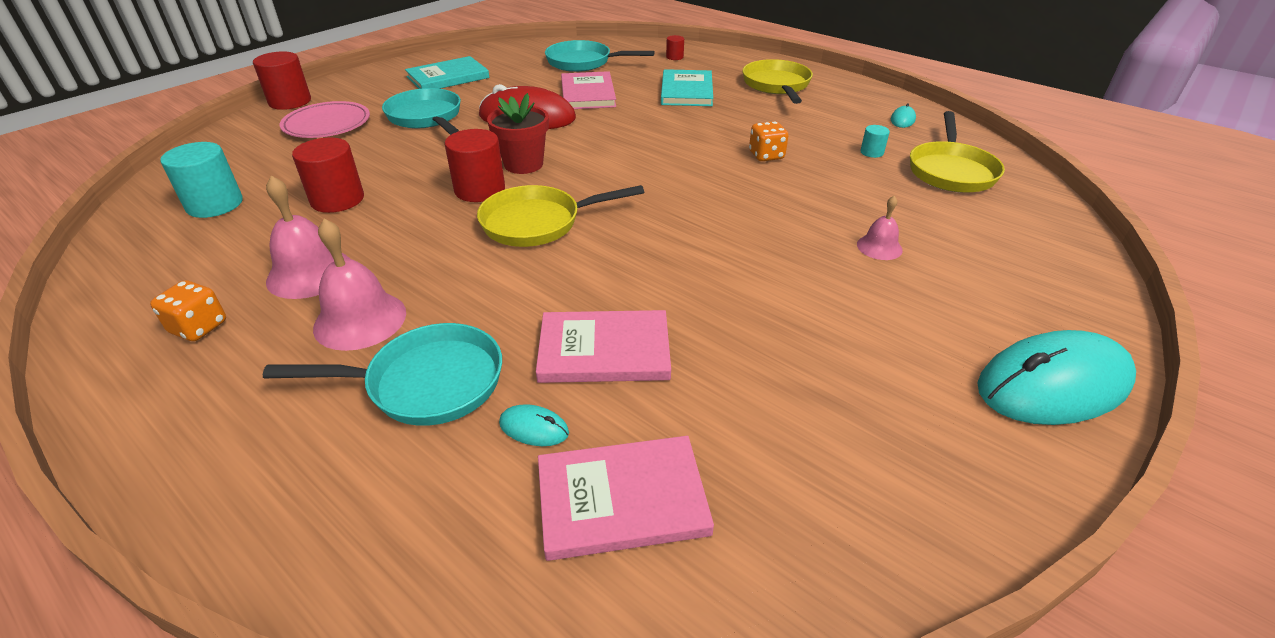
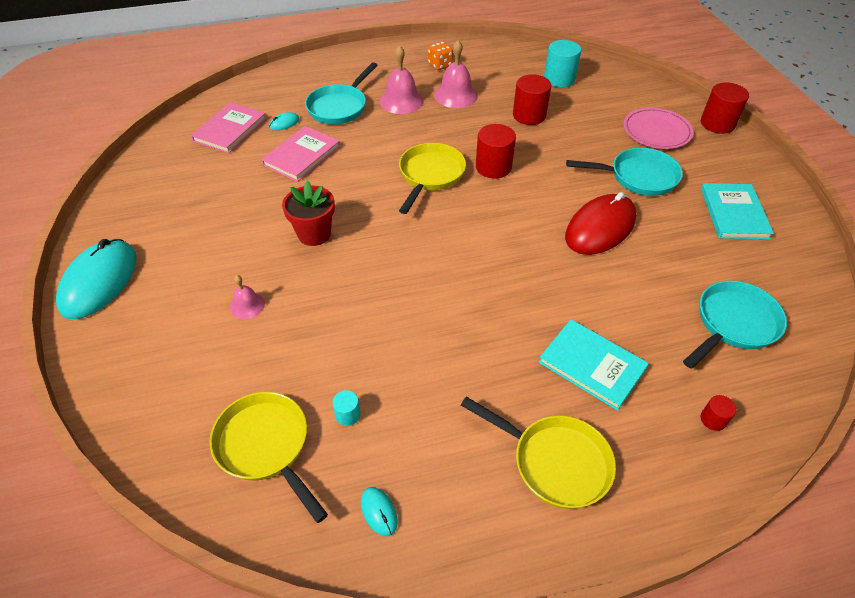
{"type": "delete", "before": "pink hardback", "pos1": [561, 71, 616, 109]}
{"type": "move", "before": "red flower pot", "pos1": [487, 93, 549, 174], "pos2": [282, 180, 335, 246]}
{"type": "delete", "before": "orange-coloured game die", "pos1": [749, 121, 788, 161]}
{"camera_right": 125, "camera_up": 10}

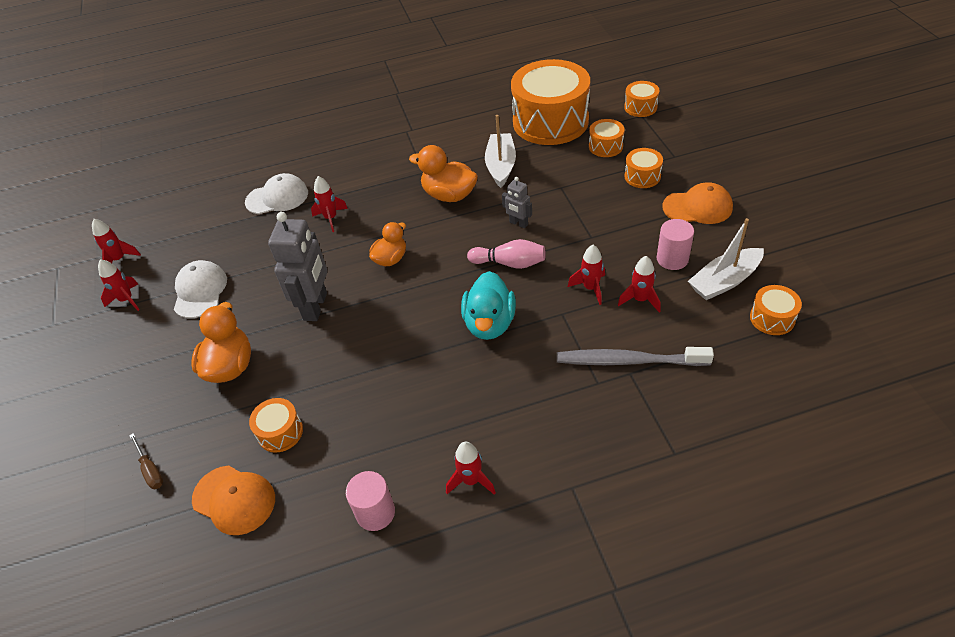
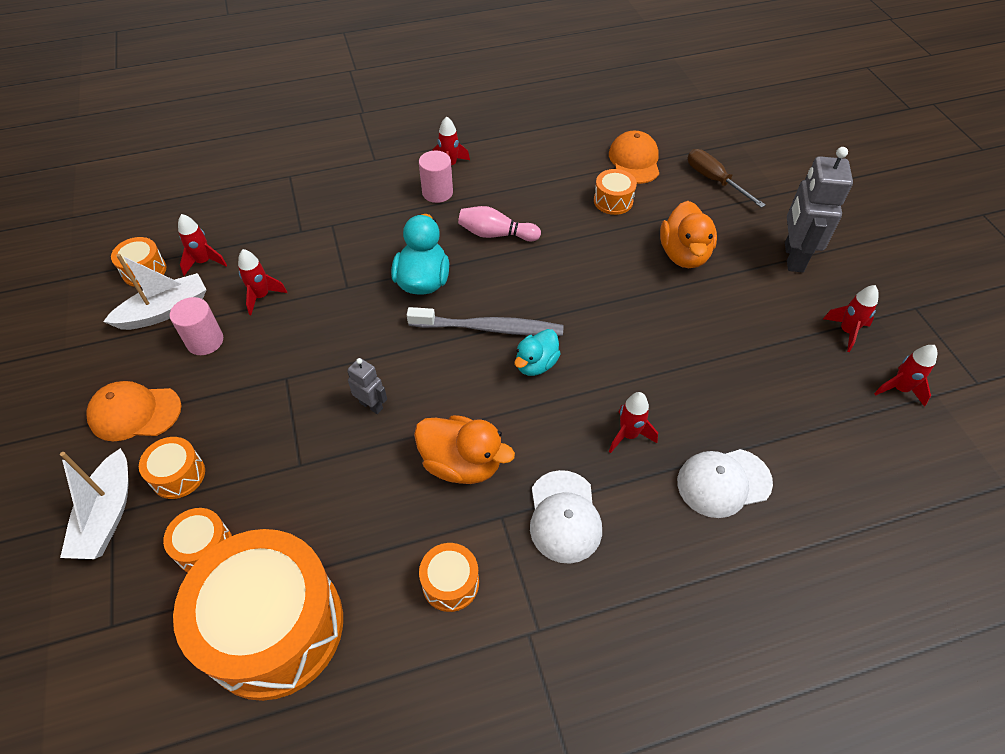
{"type": "move", "before": "orange-coloured toy drum", "pos1": [624, 81, 659, 117], "pos2": [419, 543, 479, 612]}
{"type": "move", "before": "snow-white boat", "pos1": [485, 115, 516, 188], "pos2": [60, 448, 129, 559]}
{"type": "move", "before": "grey robot figure", "pos1": [268, 212, 327, 321], "pos2": [785, 147, 853, 272]}
{"type": "recolor", "before": "orange-coloured rubber duck", "after": "turquoise rubber duck", "pos1": [369, 222, 406, 266], "pos2": [514, 329, 561, 376]}
{"type": "move", "before": "pink skittle", "pos1": [467, 239, 546, 269], "pos2": [458, 206, 541, 242]}
{"type": "move", "before": "red rocket", "pos1": [568, 245, 605, 305], "pos2": [178, 214, 227, 276]}
{"type": "move", "before": "snow-white cap", "pos1": [174, 260, 227, 318], "pos2": [530, 470, 602, 564]}
{"type": "move", "before": "grey tooth brush", "pos1": [557, 347, 714, 366], "pos2": [407, 307, 564, 336]}
{"type": "resize", "before": "russet flat screwdriver", "pos1": [129, 433, 163, 489], "pos2": [688, 149, 766, 208], "scale": 1.55}
{"type": "rotate", "before": "orange-coloured cap", "pos1": [192, 465, 275, 535], "pos2": [609, 131, 659, 184], "turn": 60}
{"type": "move", "before": "pink solid cylinder", "pos1": [346, 471, 395, 531], "pos2": [419, 151, 453, 203]}
{"camera_right": 175, "camera_up": 5}

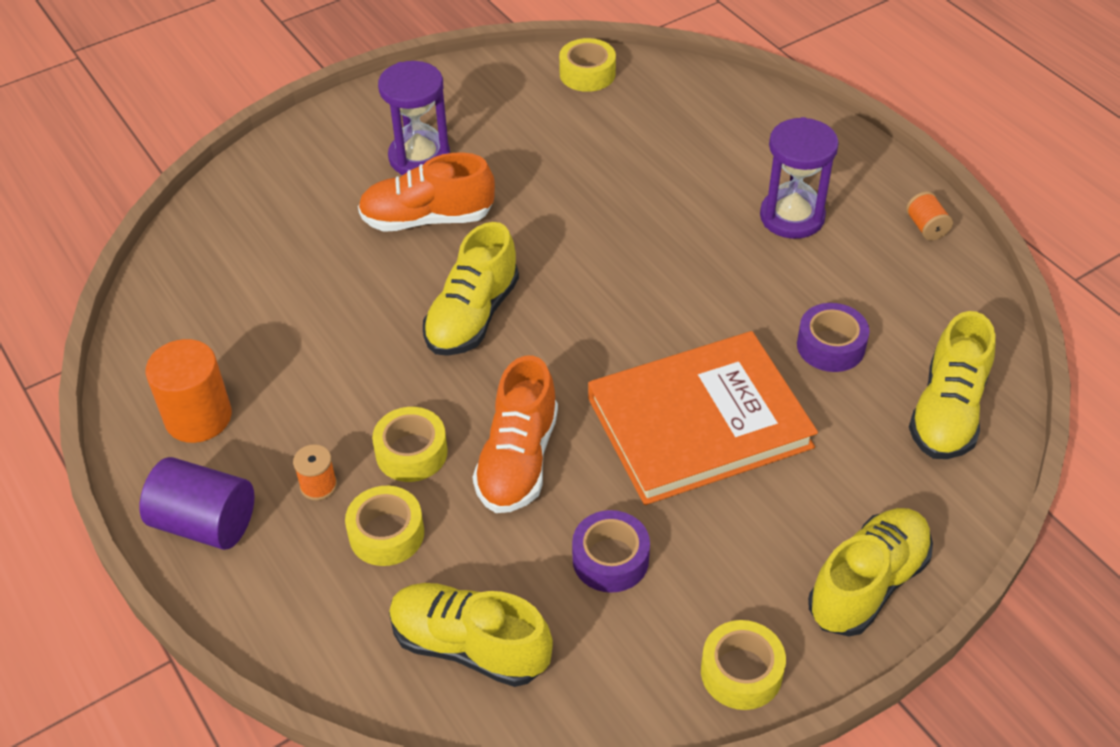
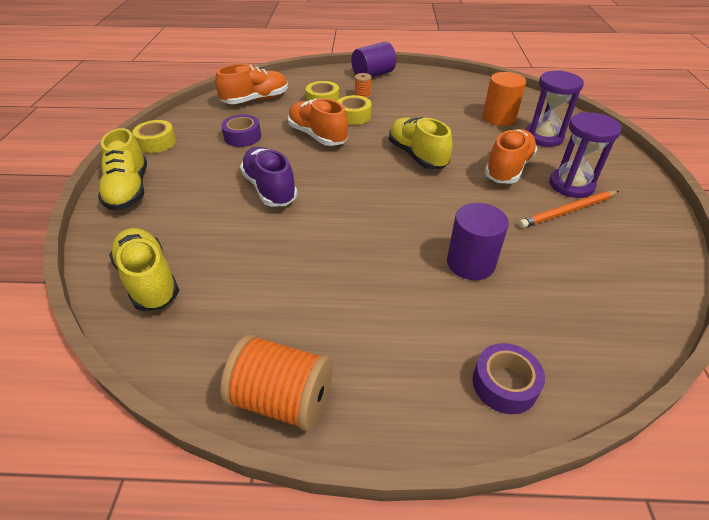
{"type": "delete", "before": "golden roll of tape", "pos1": [559, 38, 616, 92]}
{"type": "move", "before": "purple hourglass", "pos1": [760, 117, 839, 239], "pos2": [525, 70, 584, 147]}
{"type": "resize", "before": "orange-coloured bobbin", "pos1": [906, 191, 953, 241], "pos2": [220, 334, 333, 431], "scale": 2.11}
{"type": "move", "before": "purple roll of tape", "pos1": [797, 303, 870, 372], "pos2": [473, 343, 545, 414]}
{"type": "replace", "before": "orange-coloured hardback", "after": "purple shoe", "pos1": [588, 331, 818, 505], "pos2": [240, 147, 298, 207]}
{"type": "move", "before": "orange-coloured solid cylinder", "pos1": [145, 339, 232, 443], "pos2": [483, 72, 526, 126]}
{"type": "recolor", "before": "golden shoe", "after": "orange-coloured shoe", "pos1": [389, 583, 553, 687], "pos2": [215, 64, 288, 104]}
{"type": "insert", "after": "orange-coloured lead pencil", "pos2": [518, 191, 619, 228]}
{"type": "insert", "after": "purple solid cylinder", "pos2": [447, 203, 509, 280]}
{"camera_right": 125, "camera_up": -5}

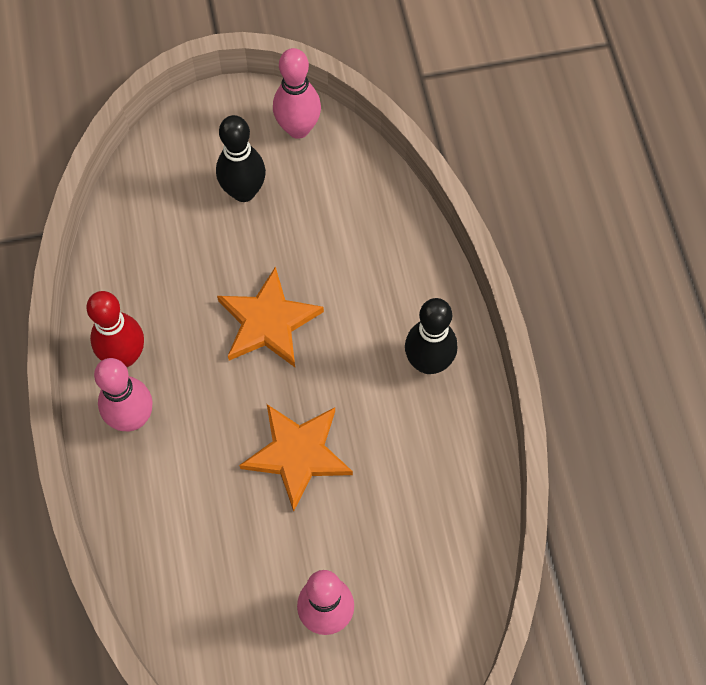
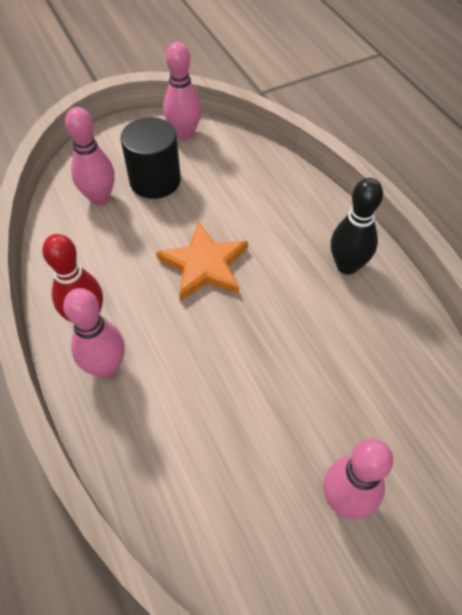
{"type": "replace", "before": "jet-black skittle", "after": "jet-black solid cylinder", "pos1": [216, 115, 266, 202], "pos2": [120, 117, 181, 199]}
{"type": "delete", "before": "orange-coloured star shape", "pos1": [239, 404, 353, 512]}
{"type": "insert", "after": "pink skittle", "pos2": [65, 107, 115, 205]}
{"camera_right": -15, "camera_up": -10}

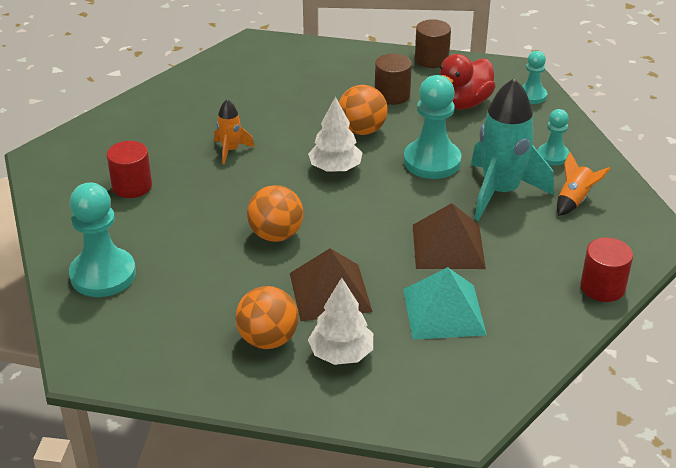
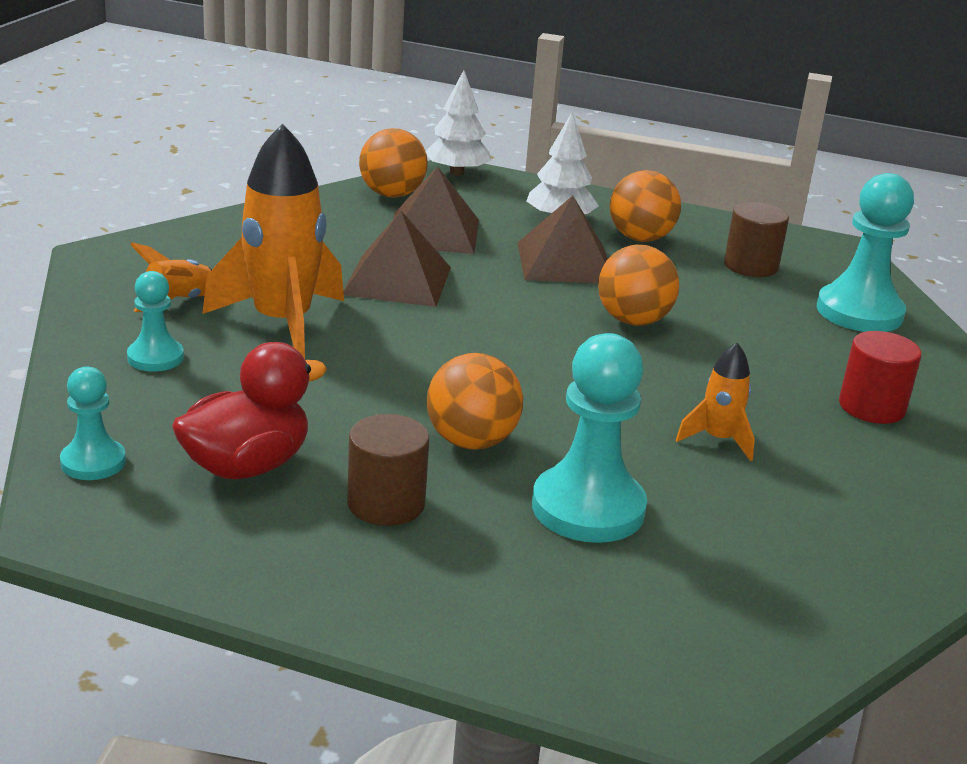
{"type": "move", "before": "russet solid cylinder", "pos1": [415, 19, 451, 68], "pos2": [724, 202, 789, 277]}
{"type": "move", "before": "turquoise pawn", "pos1": [404, 75, 461, 179], "pos2": [532, 333, 647, 543]}
{"type": "recolor", "before": "turquoise rocket", "after": "orange-coloured rocket", "pos1": [471, 78, 554, 221], "pos2": [202, 124, 344, 359]}
{"type": "move", "before": "snow-white tree", "pos1": [308, 97, 363, 172], "pos2": [425, 70, 491, 176]}
{"type": "delete", "before": "red solid cylinder", "pos1": [581, 238, 633, 302]}
{"type": "recolor", "before": "turquoise solid pyramid", "after": "russet solid pyramid", "pos1": [403, 267, 487, 340], "pos2": [393, 166, 479, 254]}
{"type": "insert", "after": "orange-coloured sphere", "pos2": [359, 128, 428, 198]}
{"camera_right": -175, "camera_up": -10}

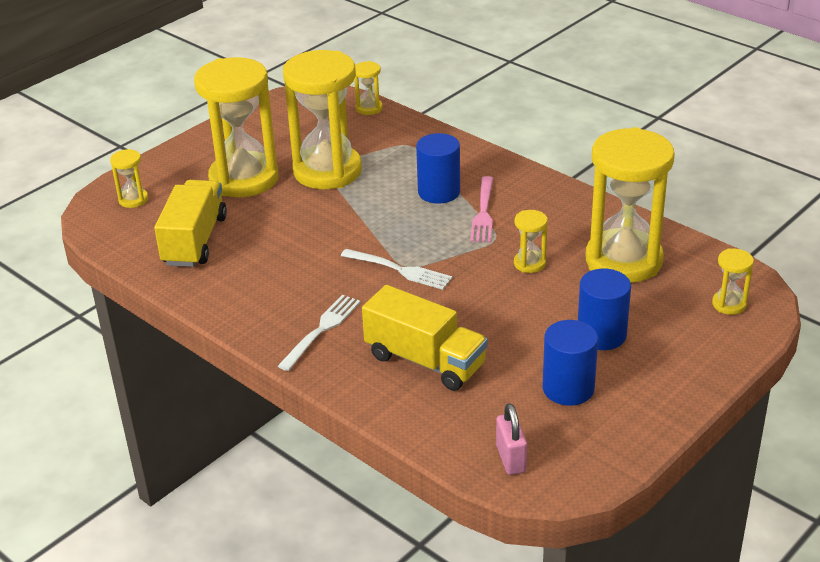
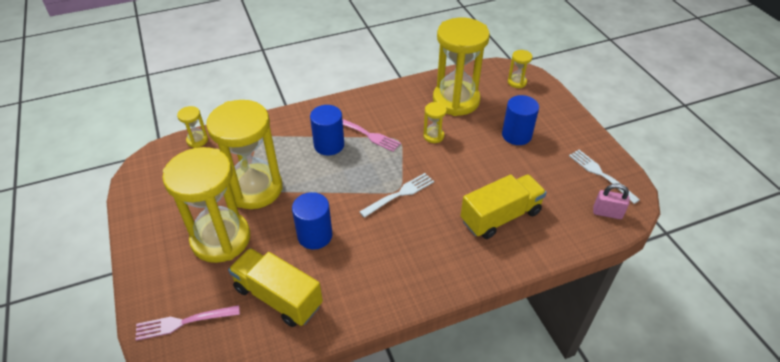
{"type": "replace", "before": "golden hourglass", "after": "pink fork", "pos1": [110, 149, 148, 208], "pos2": [135, 305, 240, 341]}
{"type": "move", "before": "snow-white fork", "pos1": [278, 295, 360, 371], "pos2": [569, 150, 640, 204]}
{"type": "move", "before": "royal blue solid cylinder", "pos1": [543, 320, 598, 406], "pos2": [292, 192, 333, 249]}
{"camera_right": -65, "camera_up": 10}

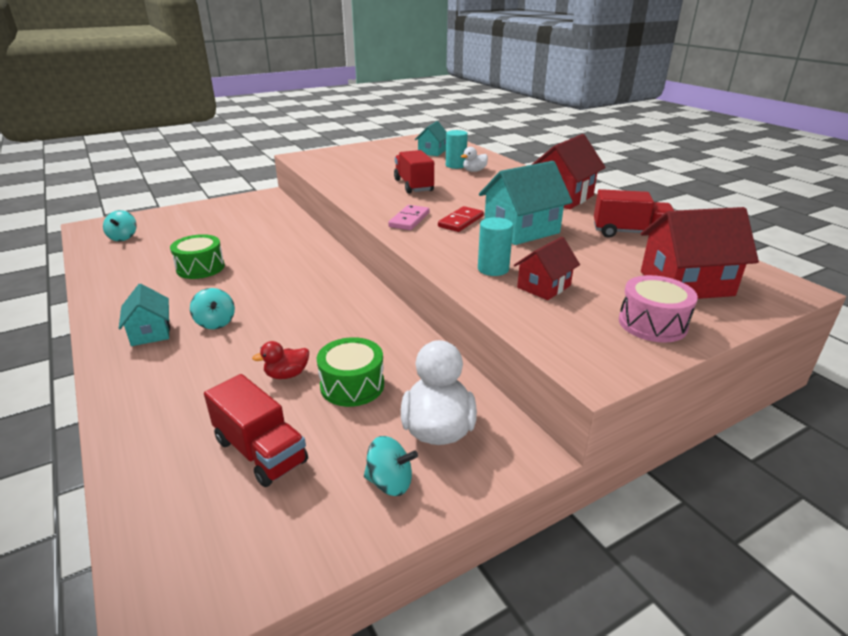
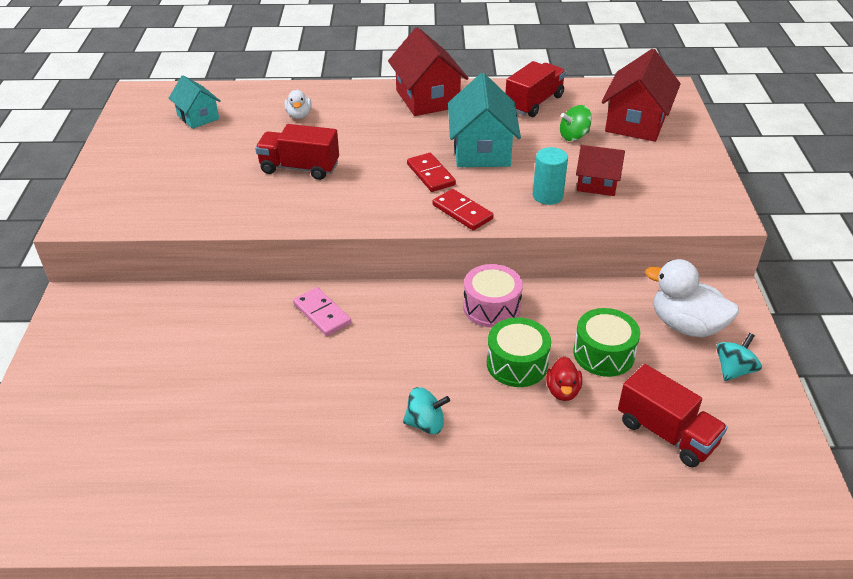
{"type": "delete", "before": "turquoise solid cylinder", "pos1": [446, 130, 468, 169]}
{"type": "move", "before": "pink domino", "pos1": [388, 205, 429, 230], "pos2": [293, 287, 351, 336]}
{"type": "delete", "before": "turquoise whirligig", "pos1": [103, 210, 137, 241]}
{"type": "move", "before": "green toy drum", "pos1": [170, 234, 225, 279], "pos2": [487, 318, 551, 387]}
{"type": "rotate", "before": "red toy house", "pos1": [514, 237, 580, 300], "pos2": [576, 145, 625, 196], "turn": -60}
{"type": "move", "before": "pink toy drum", "pos1": [619, 275, 698, 342], "pos2": [463, 264, 523, 328]}
{"type": "delete", "before": "turquoise toy house", "pos1": [119, 284, 170, 346]}
{"type": "rotate", "before": "red lorry", "pos1": [204, 374, 308, 487], "pos2": [618, 364, 728, 467], "turn": 60}
{"type": "insert", "after": "green whirligig", "pos2": [560, 105, 592, 141]}
{"type": "insert", "after": "red domino", "pos2": [433, 189, 494, 230]}
{"camera_right": -60, "camera_up": 10}

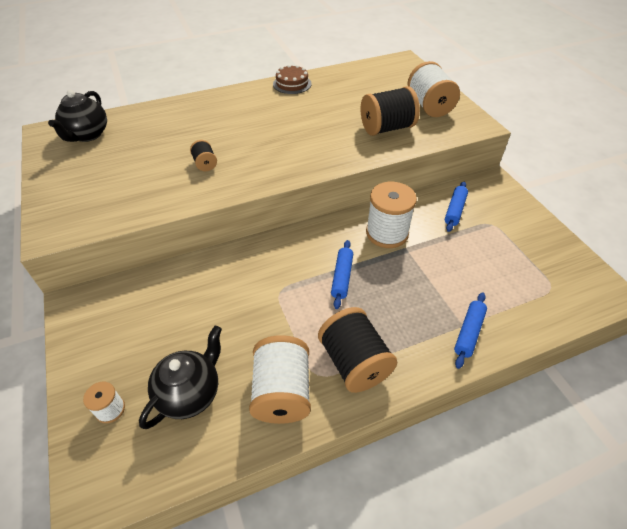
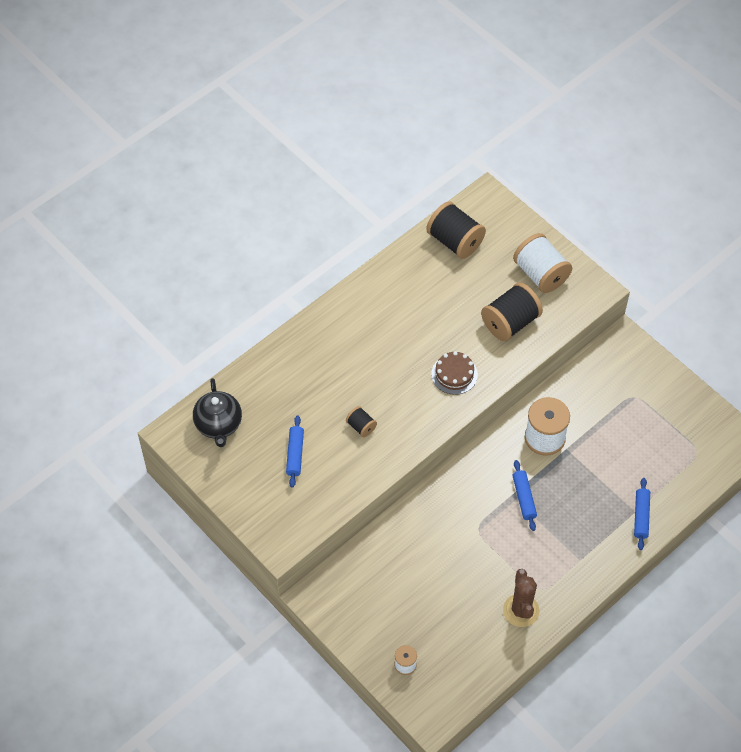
{"type": "move", "before": "russet gateau", "pos1": [273, 65, 312, 94], "pos2": [431, 351, 478, 395]}
{"type": "move", "before": "royal blue pastry roller", "pos1": [445, 182, 468, 232], "pos2": [286, 416, 304, 488]}
{"type": "move", "before": "jet-black bobbin", "pos1": [318, 307, 397, 393], "pos2": [426, 201, 486, 259]}
{"type": "delete", "before": "jet-black china teapot", "pos1": [139, 326, 222, 429]}
{"type": "replace", "before": "snow-white bobbin", "after": "russet cactus", "pos1": [249, 335, 311, 424], "pos2": [503, 569, 540, 627]}
{"camera_right": -20, "camera_up": 10}

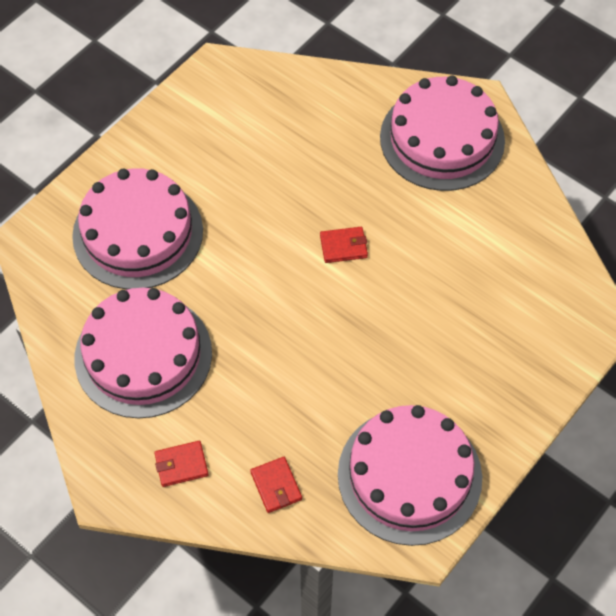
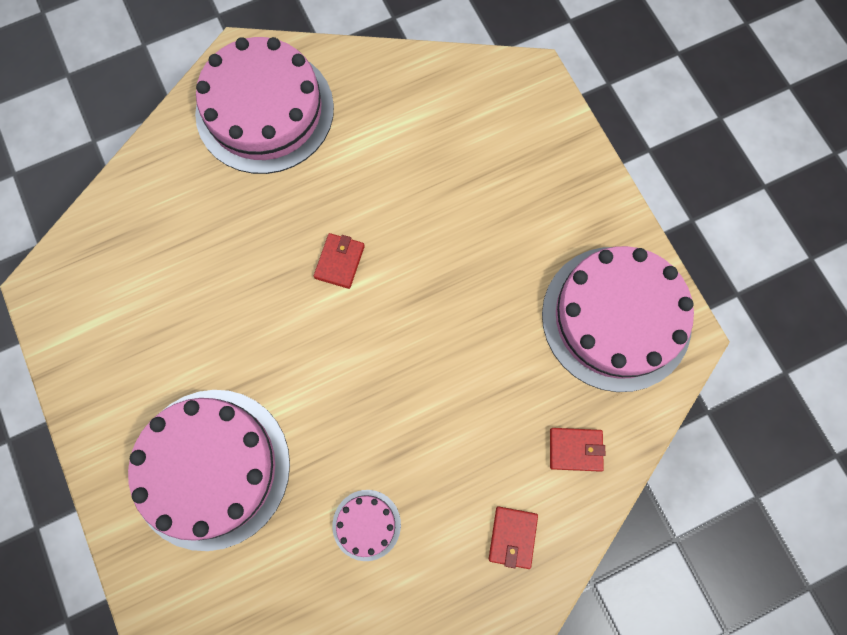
{"type": "resize", "before": "pink gateau", "pos1": [74, 288, 212, 419], "pos2": [332, 490, 401, 561], "scale": 0.43}
{"camera_right": -65, "camera_up": 15}

